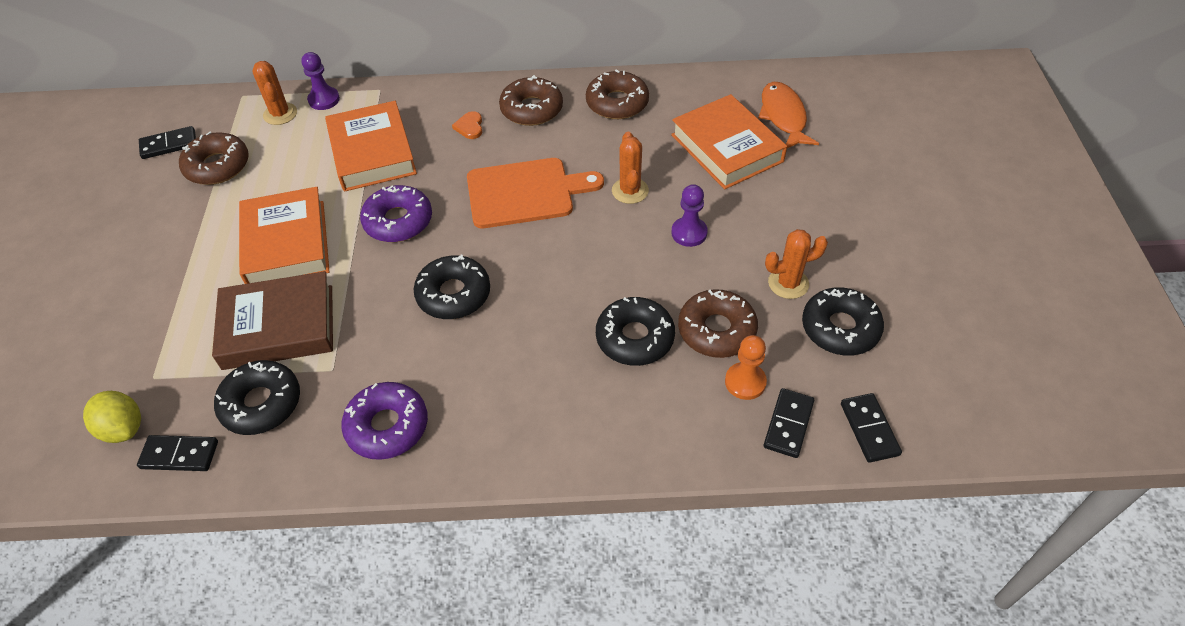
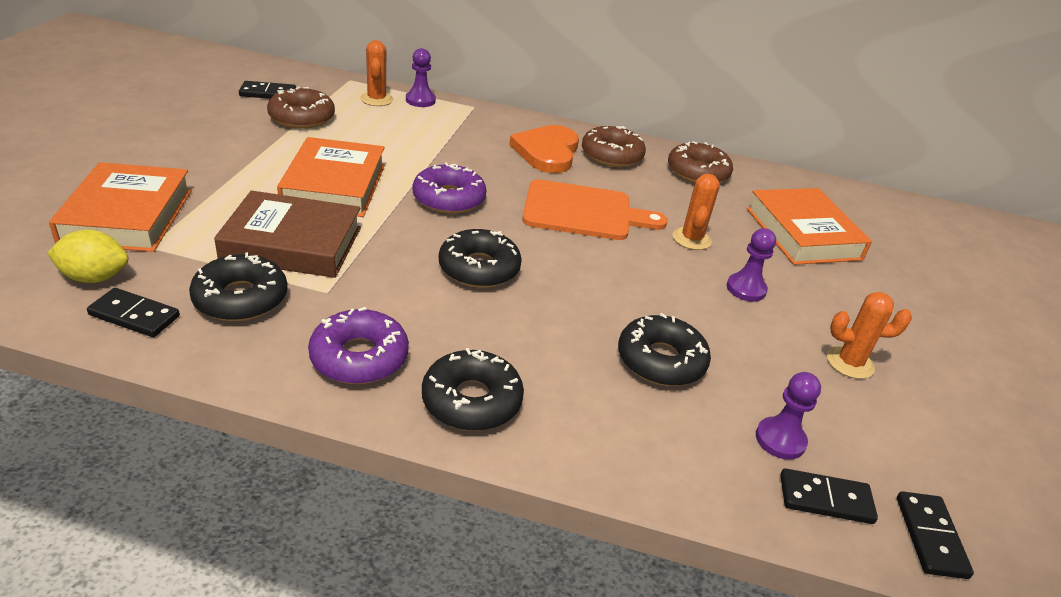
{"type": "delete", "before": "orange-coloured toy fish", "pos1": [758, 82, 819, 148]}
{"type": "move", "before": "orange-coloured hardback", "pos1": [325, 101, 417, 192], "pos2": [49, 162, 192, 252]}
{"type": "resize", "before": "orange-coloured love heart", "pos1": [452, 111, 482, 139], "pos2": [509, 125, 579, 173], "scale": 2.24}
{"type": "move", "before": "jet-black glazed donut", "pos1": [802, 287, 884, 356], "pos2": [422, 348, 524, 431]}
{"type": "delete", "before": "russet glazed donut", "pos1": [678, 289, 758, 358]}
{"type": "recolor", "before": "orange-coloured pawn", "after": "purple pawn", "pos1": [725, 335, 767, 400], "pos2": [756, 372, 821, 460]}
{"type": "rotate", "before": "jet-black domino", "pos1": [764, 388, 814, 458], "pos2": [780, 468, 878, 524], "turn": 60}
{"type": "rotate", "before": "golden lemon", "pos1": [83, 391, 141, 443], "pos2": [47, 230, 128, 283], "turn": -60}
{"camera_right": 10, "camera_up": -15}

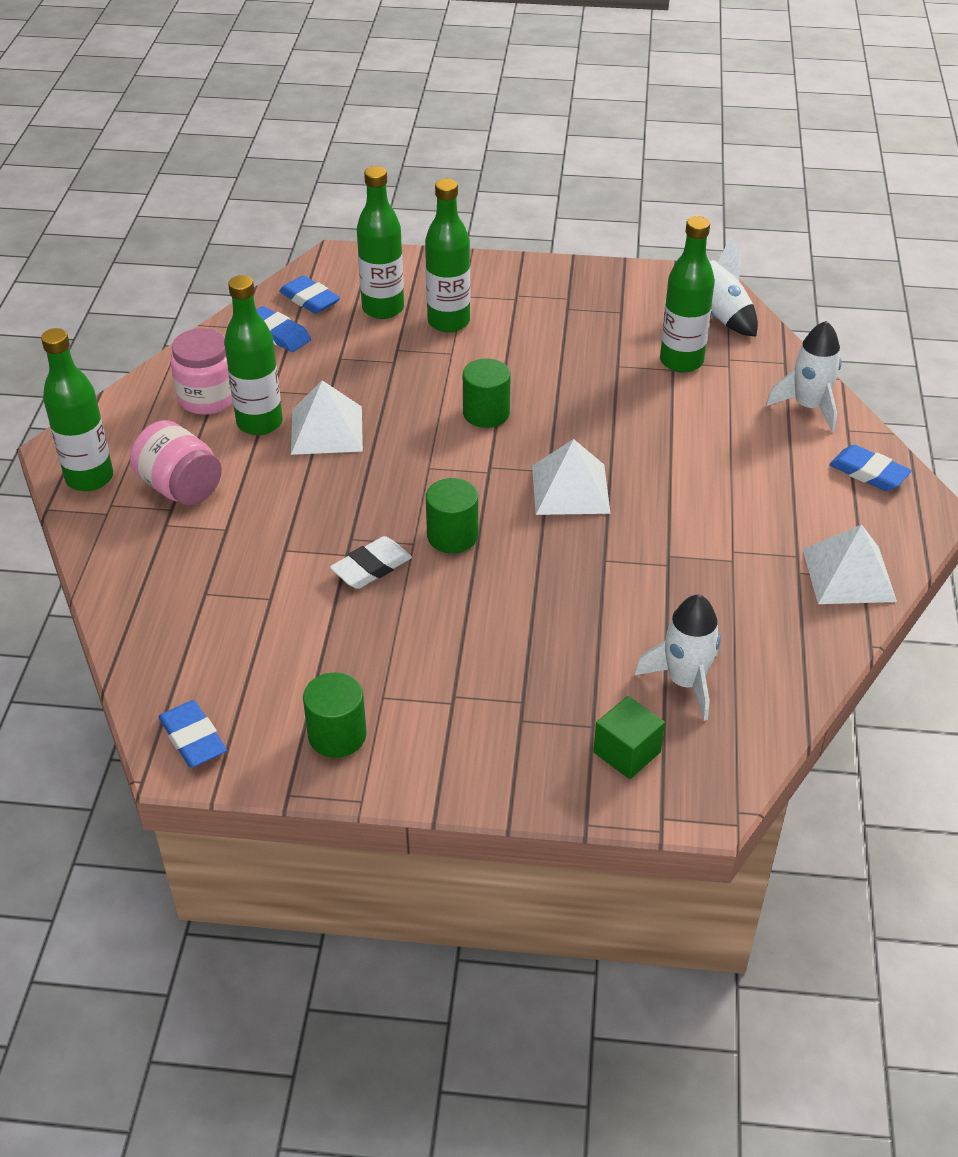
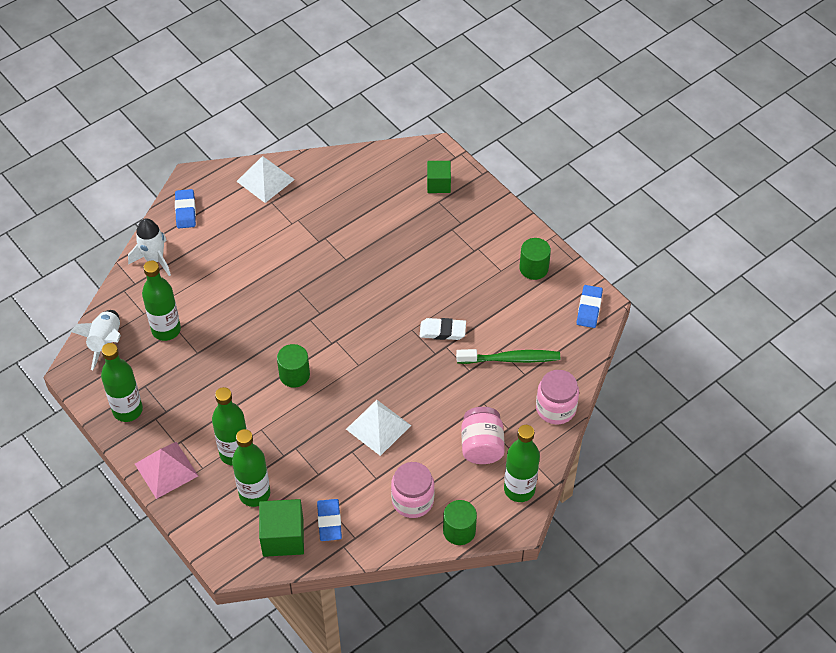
{"type": "move", "before": "green flask", "pos1": [224, 275, 283, 435], "pos2": [101, 343, 143, 422]}
{"type": "replace", "before": "royal blue gum eraser", "after": "green solid cube", "pos1": [279, 275, 340, 314], "pos2": [259, 499, 304, 557]}
{"type": "delete", "before": "snow-white solid pyramid", "pos1": [532, 439, 611, 515]}
{"type": "move", "before": "green solid cylinder", "pos1": [426, 478, 478, 553], "pos2": [443, 500, 477, 545]}
{"type": "delete", "before": "snow-white rocket", "pos1": [635, 595, 721, 721]}
{"type": "insert", "after": "green tooth brush", "pos2": [456, 349, 560, 364]}
{"type": "insert", "after": "pink preserve jar", "pos2": [536, 370, 579, 424]}
{"type": "insert", "after": "pink solid pyramid", "pos2": [135, 442, 198, 499]}
{"camera_right": -135, "camera_up": 10}

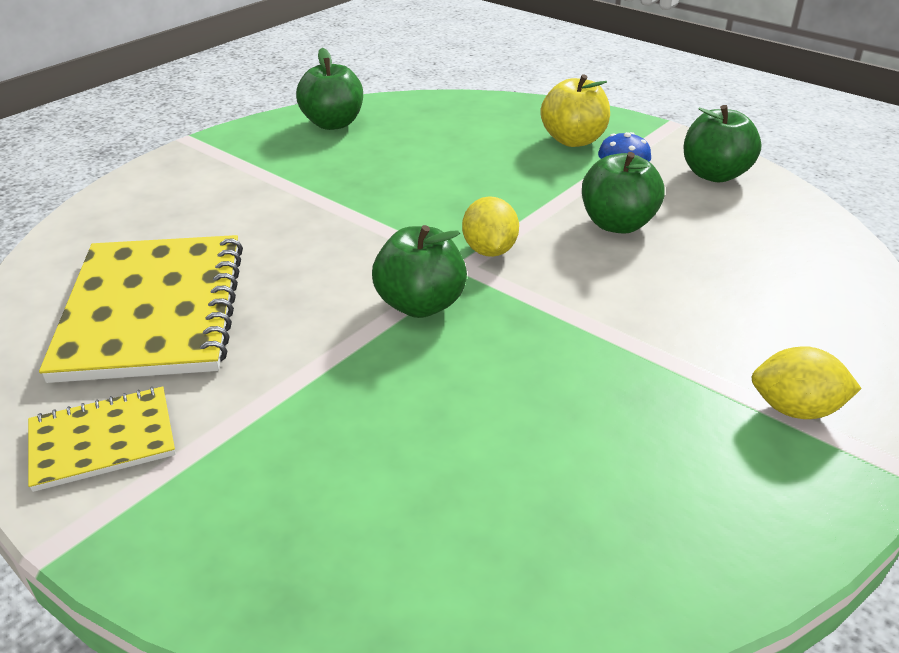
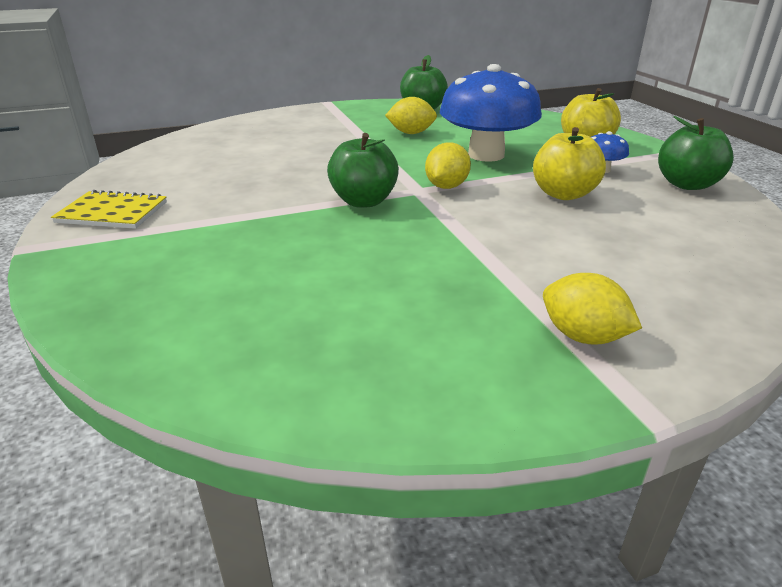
{"type": "recolor", "before": "green apple fruit", "after": "golden apple fruit", "pos1": [582, 152, 665, 234], "pos2": [533, 127, 606, 200]}
{"type": "delete", "before": "golden exercise book", "pos1": [39, 235, 243, 383]}
{"type": "insert", "after": "royal blue fungus", "pos2": [440, 64, 542, 162]}
{"type": "insert", "after": "golden lemon", "pos2": [385, 97, 437, 134]}
{"camera_right": 30, "camera_up": -5}

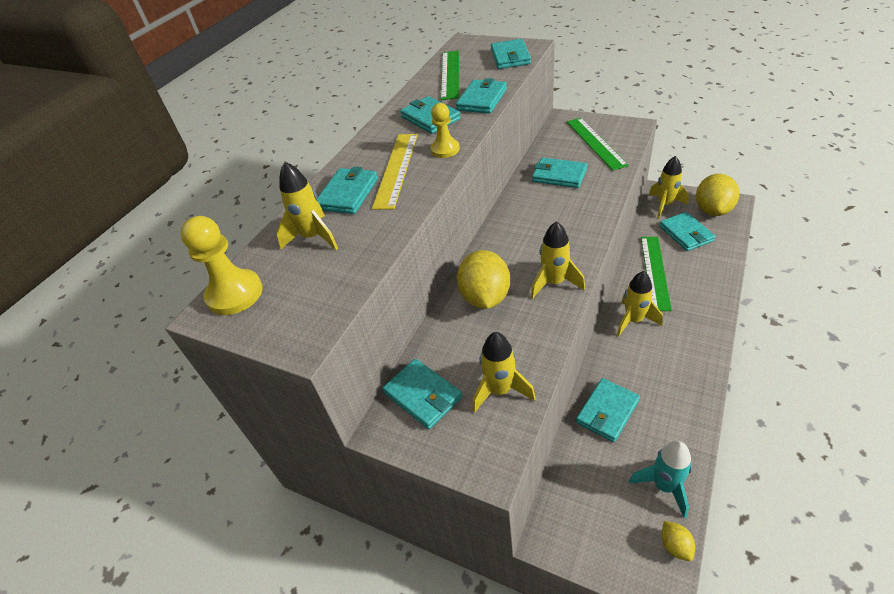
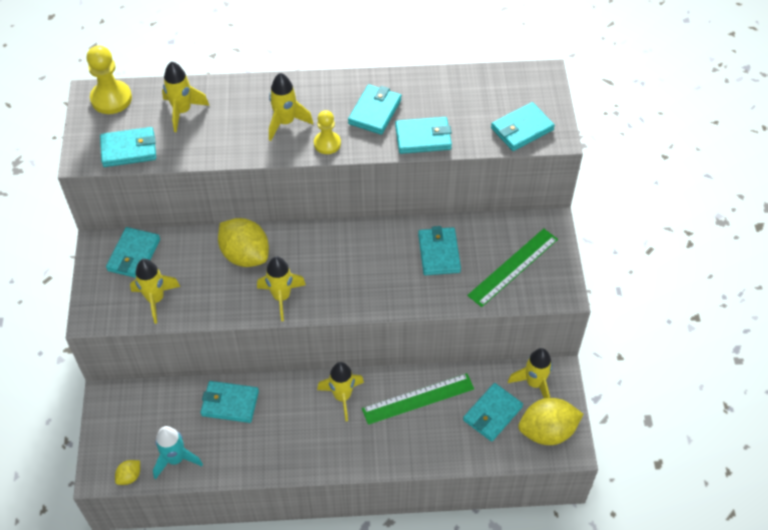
{"type": "delete", "before": "green straightedge", "pos1": [441, 50, 459, 100]}
{"type": "replace", "before": "golden straightedge", "after": "golden rocket", "pos1": [372, 134, 418, 210], "pos2": [269, 73, 313, 141]}
{"type": "move", "before": "turquoise wallet", "pos1": [317, 167, 378, 214], "pos2": [100, 127, 156, 167]}
{"type": "rotate", "before": "golden lemon", "pos1": [457, 250, 510, 309], "pos2": [218, 218, 269, 267], "turn": 75}
{"camera_right": 55, "camera_up": 10}

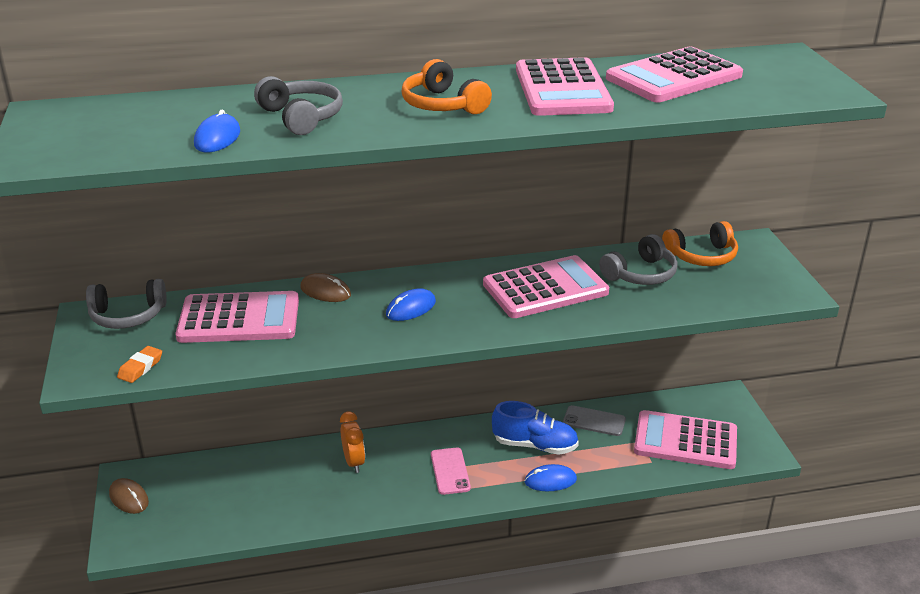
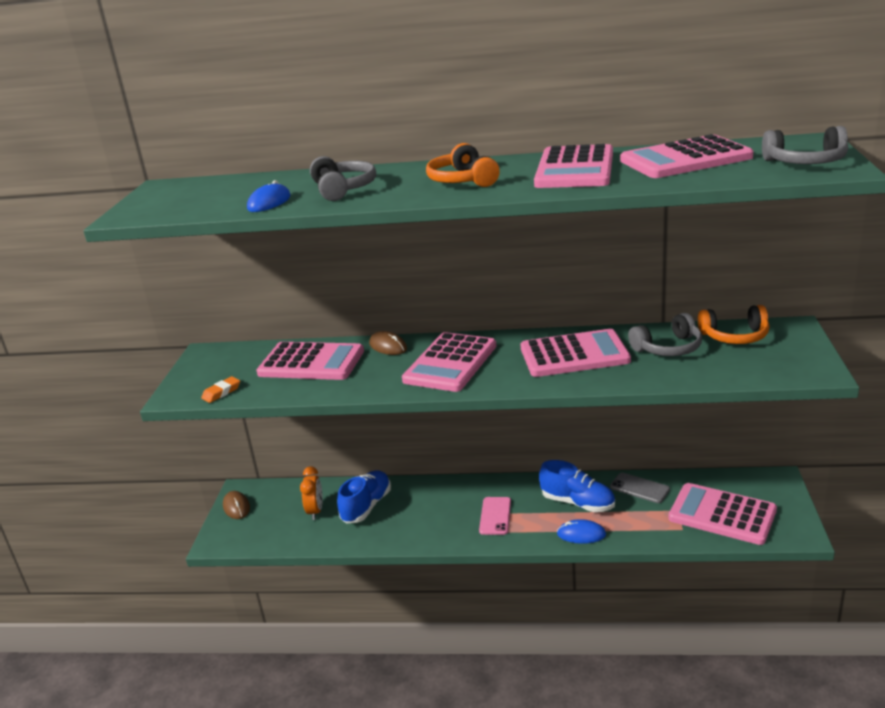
{"type": "move", "before": "grey over-ear headphones", "pos1": [86, 279, 167, 329], "pos2": [762, 126, 848, 164]}
{"type": "replace", "before": "royal blue computer mouse", "after": "pink calculator", "pos1": [386, 288, 436, 321], "pos2": [402, 332, 496, 392]}
{"type": "move", "before": "orange-coloured alarm clock", "pos1": [340, 412, 365, 473], "pos2": [300, 466, 323, 520]}
{"type": "insert", "after": "royal blue shoe", "pos2": [337, 470, 391, 523]}
{"camera_right": 20, "camera_up": -5}

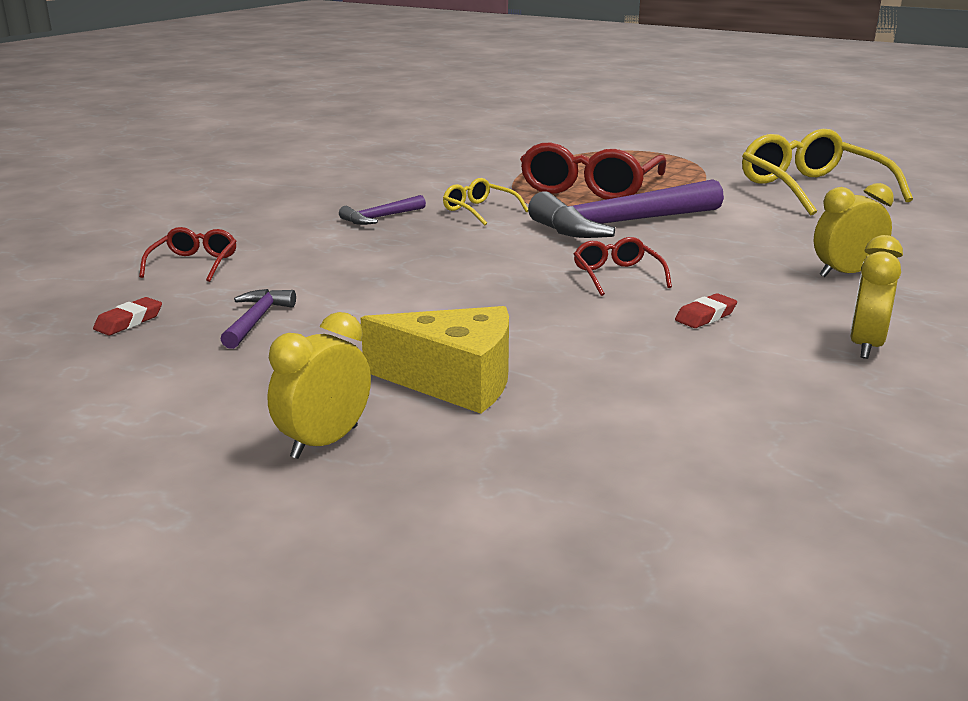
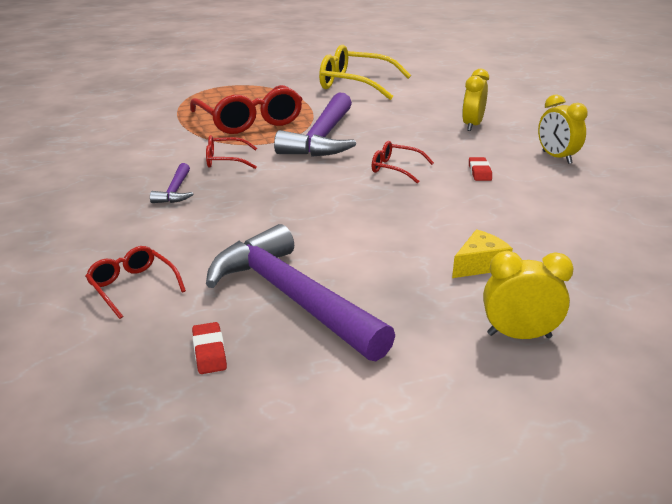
{"type": "recolor", "before": "golden eyeglasses", "after": "red eyeglasses", "pos1": [443, 178, 528, 226], "pos2": [206, 135, 257, 169]}
{"type": "resize", "before": "purple claw hammer", "pos1": [220, 289, 296, 349], "pos2": [206, 224, 395, 361], "scale": 2.21}
{"type": "resize", "before": "golden piece of cheese", "pos1": [361, 306, 509, 414], "pos2": [452, 229, 513, 278], "scale": 0.58}
{"type": "rotate", "before": "golden alarm clock", "pos1": [268, 312, 371, 459], "pos2": [483, 251, 574, 339], "turn": 105}
{"camera_right": -50, "camera_up": 5}

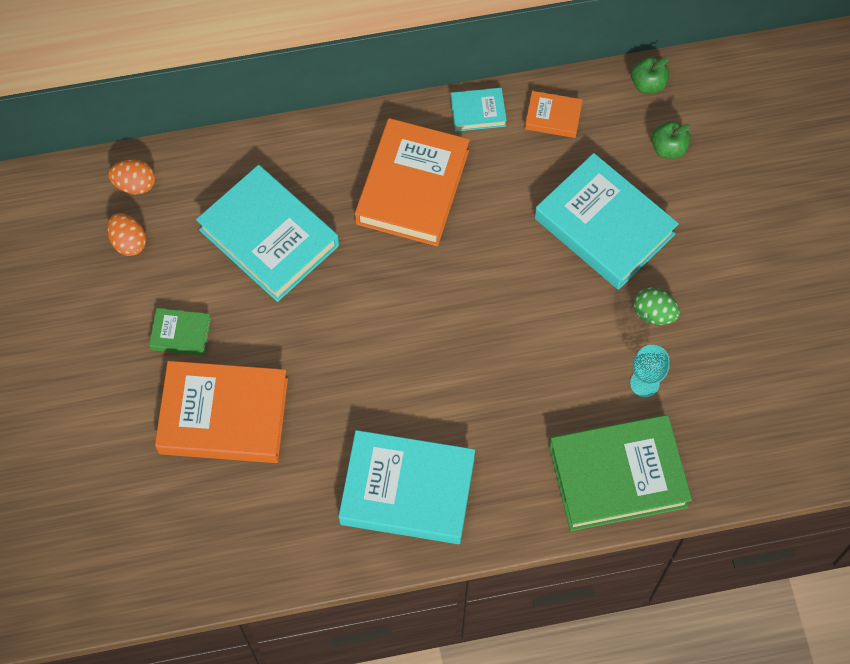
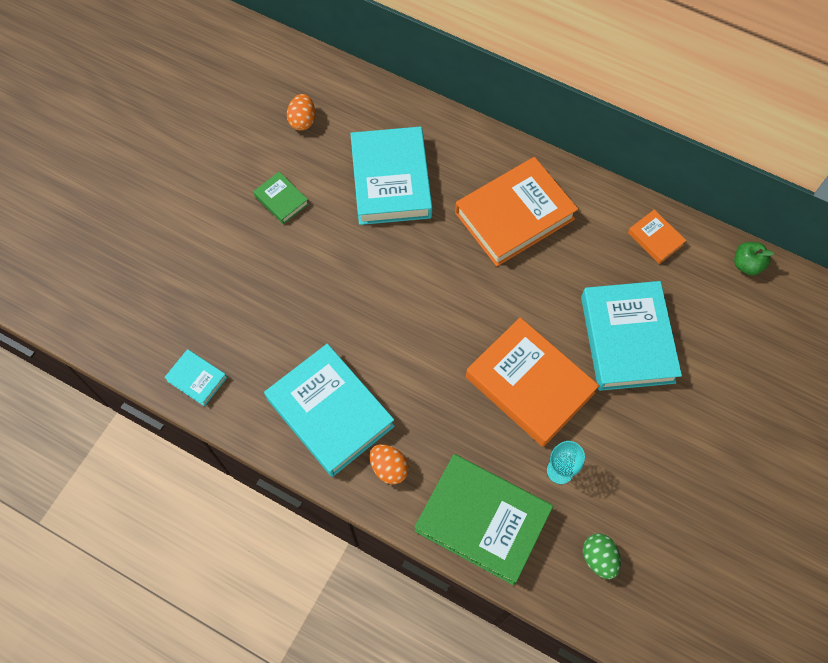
{"type": "move", "before": "turquoise hardback", "pos1": [451, 88, 507, 132], "pos2": [164, 349, 227, 406]}
{"type": "delete", "before": "green apple fruit", "pos1": [651, 121, 691, 159]}
{"type": "move", "before": "orange-coloured toy egg", "pos1": [109, 159, 155, 195], "pos2": [370, 444, 409, 484]}
{"type": "move", "before": "green toy egg", "pos1": [634, 287, 680, 325], "pos2": [583, 534, 621, 579]}
{"type": "move", "before": "orange-coloured hardback", "pos1": [155, 361, 288, 463], "pos2": [466, 317, 599, 447]}
{"camera_right": 40, "camera_up": 0}

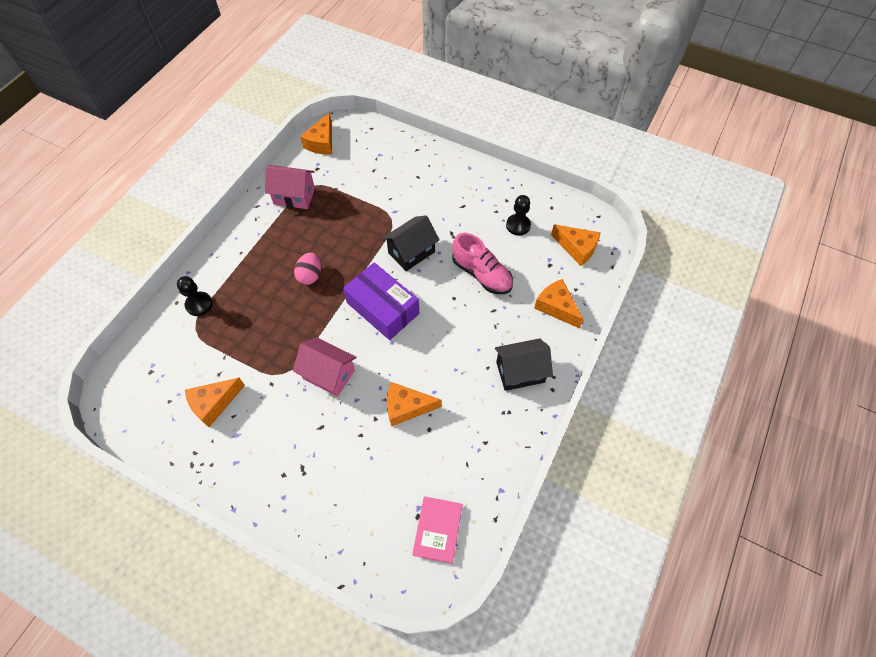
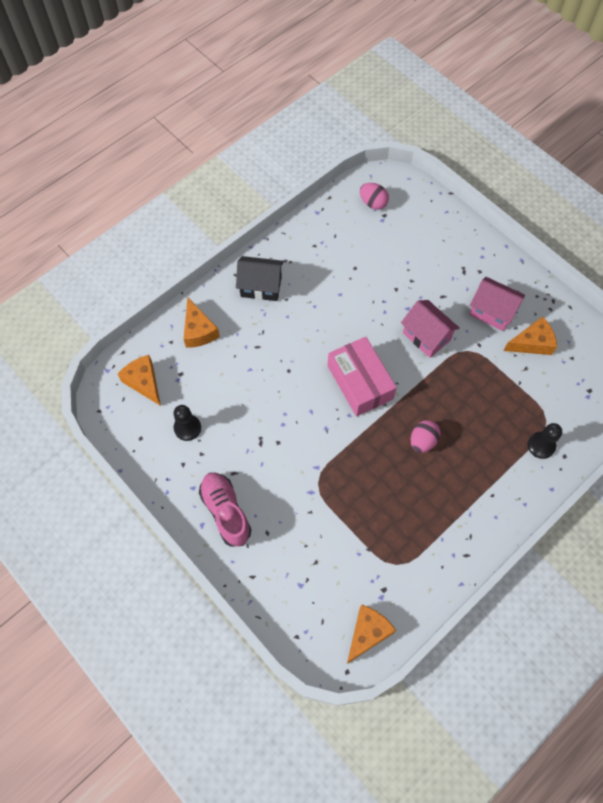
{"type": "move", "before": "pink toy house", "pos1": [265, 166, 315, 209], "pos2": [469, 277, 525, 331]}
{"type": "delete", "before": "jet-black toy house", "pos1": [382, 215, 439, 271]}
{"type": "move", "before": "pink shoe", "pos1": [452, 233, 513, 294], "pos2": [199, 473, 251, 546]}
{"type": "recolor", "before": "purple box", "after": "pink box", "pos1": [343, 262, 419, 340], "pos2": [327, 337, 397, 417]}
{"type": "delete", "before": "orange-coloured piece of cheese", "pos1": [387, 382, 441, 427]}
{"type": "replace", "before": "pink hardback", "after": "pink toy egg", "pos1": [412, 496, 463, 564], "pos2": [360, 183, 389, 210]}
{"camera_right": -160, "camera_up": 5}

